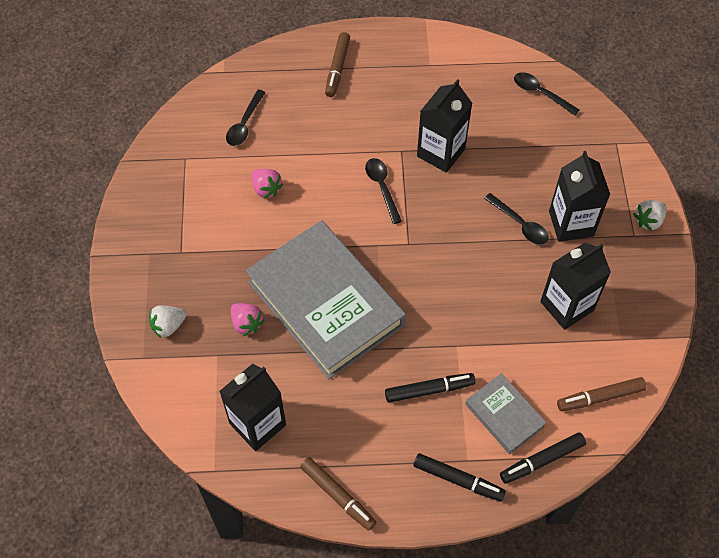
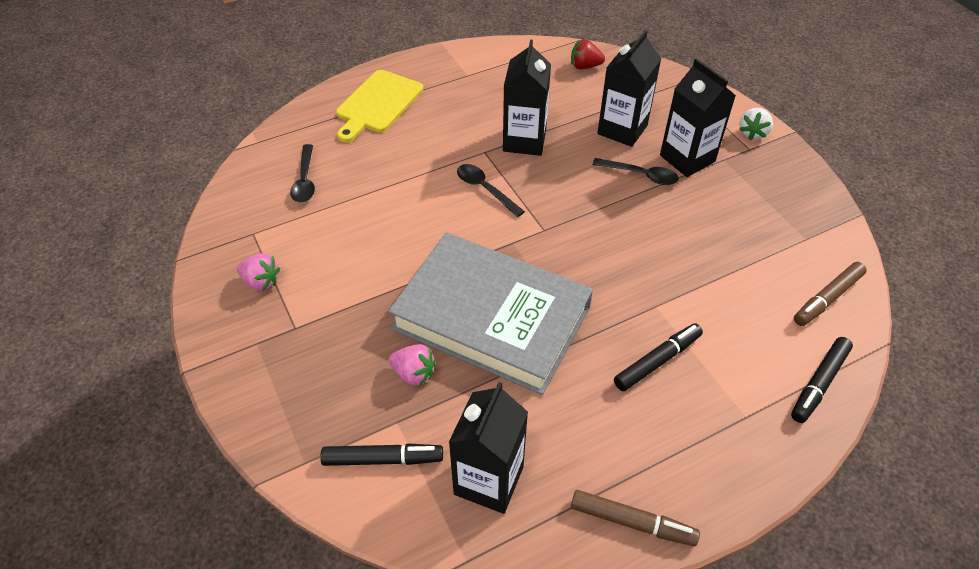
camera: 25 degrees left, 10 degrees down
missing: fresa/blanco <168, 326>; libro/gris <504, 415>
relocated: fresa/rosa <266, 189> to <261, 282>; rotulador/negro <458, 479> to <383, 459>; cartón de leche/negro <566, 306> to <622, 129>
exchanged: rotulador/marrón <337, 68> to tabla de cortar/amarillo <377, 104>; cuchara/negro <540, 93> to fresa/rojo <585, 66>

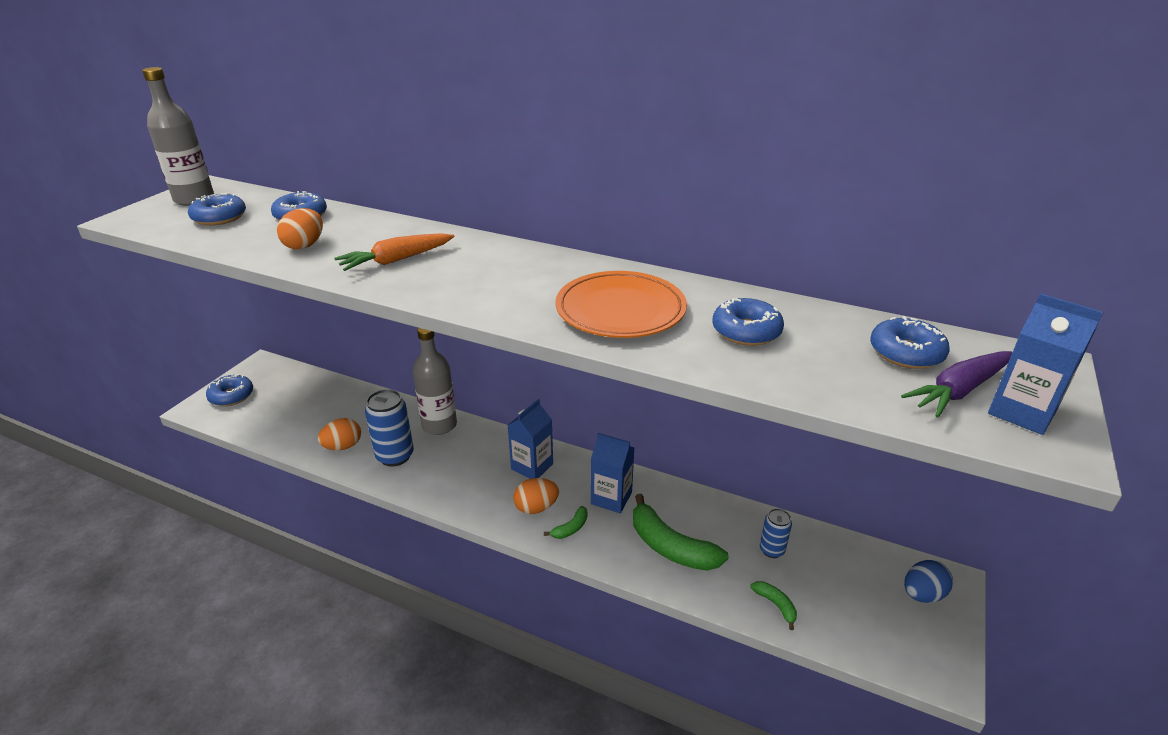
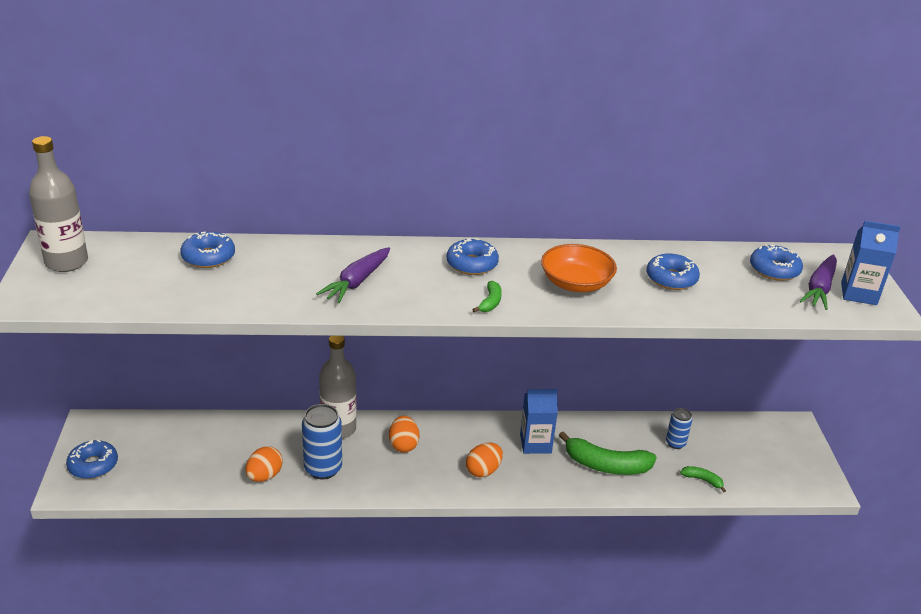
camera: 30 degrees left, 0 degrees up
missing: cartón de leche/azul <532, 466>; huevo/azul <922, 594>
relocated: huevo/naranja <305, 245> to <403, 445>; rosquilla/azul <219, 217> to <472, 264>; plátano/verde <571, 528> to <490, 302>
exchanged: plato/naranja <620, 310> to cuenco/naranja <576, 283>
colour: zanahoria/naranja <396, 260> to zanahoria/morado <357, 282>

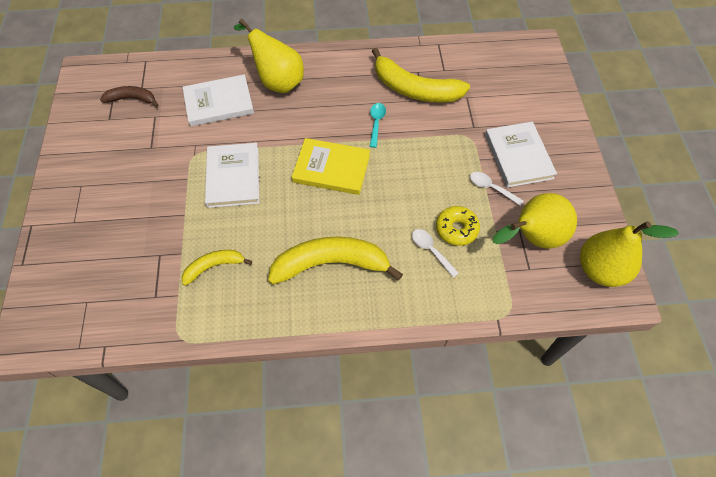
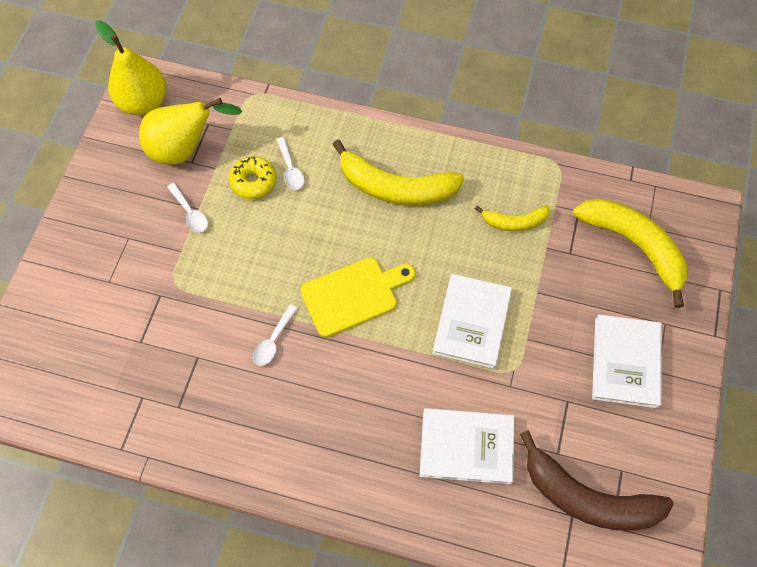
camera: 160 degrees left, 5 degrees up
missing: pera/amarillo <277, 81>
relocated: plátano/amarillo <415, 89> to <634, 245>; libro/blanco <518, 156> to <626, 362>
exchanged: libro/amarillo <331, 168> to tabla de cortar/amarillo <353, 295>
colour: cuchara/turquesa <376, 123> to cuchara/blanco <273, 340>
size: plátano/marrón <132, 99> = <587, 497> x1.86

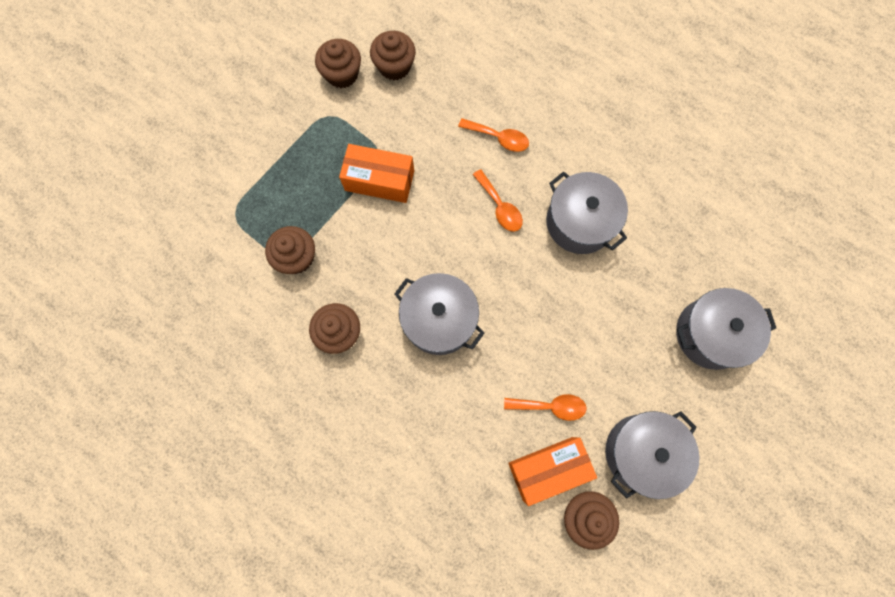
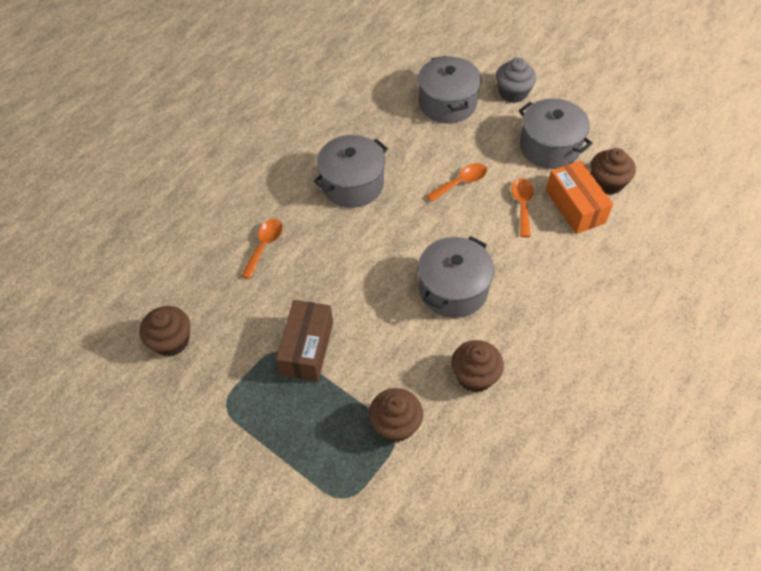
camera: 90 degrees left, 20 degrees down
missing: magdalena/marrón <342, 74>
appeared: magdalena/gris <513, 93>
relocated: cuchara/naranja <500, 207> to <461, 182>
colour: caja/naranja <379, 180> to caja/marrón <307, 348>

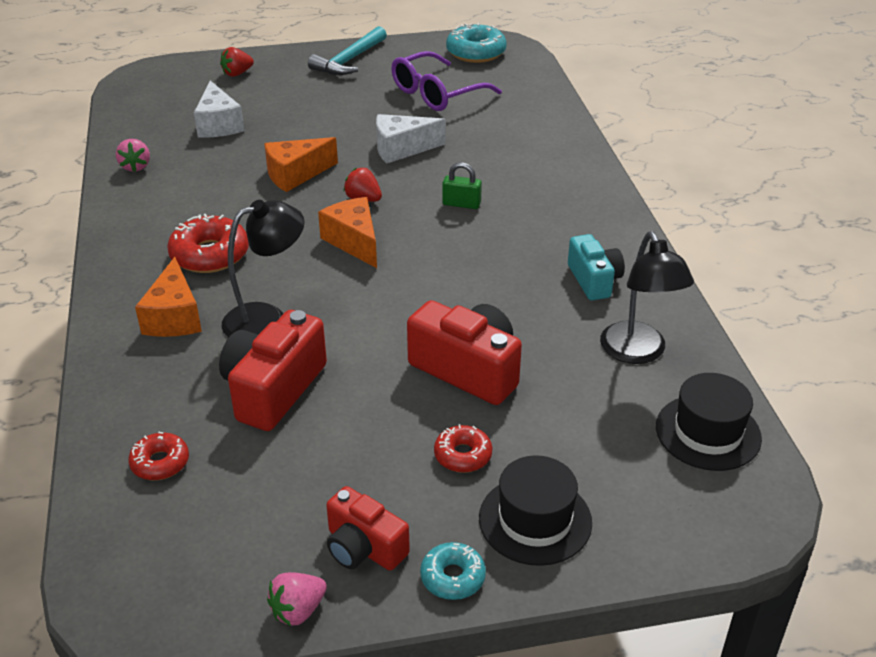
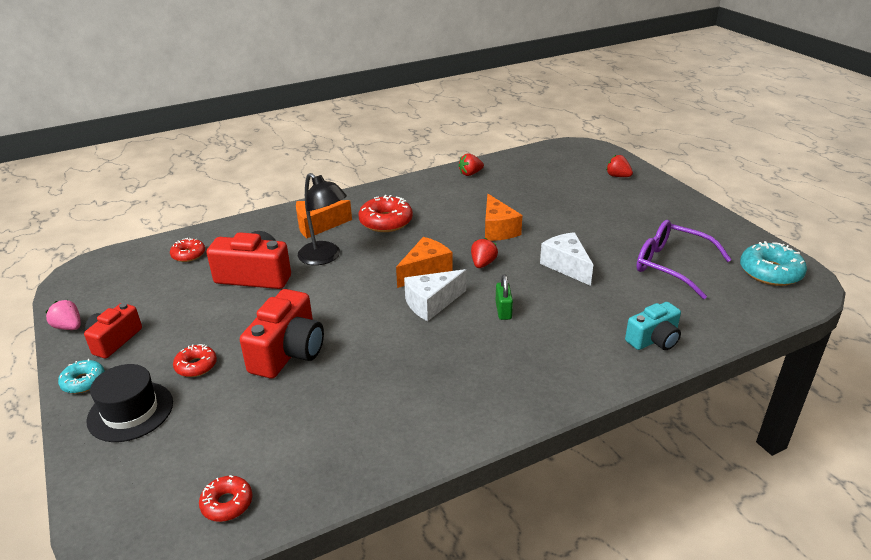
camera: 75 degrees right, 5 degrees down
missing: martillo/turquesa <349, 60>; lámpara/negro <638, 352>
relocated: queso/blanco <218, 124> to <432, 303>; cámara/turquesa <594, 280> to <654, 340>
exchanged: sombrero/negro <708, 432> to rosquilla/rojo <227, 503>
colour: fresa/rosa <135, 166> to fresa/rojo <470, 174>
spun: queso/naranja <295, 175> = <498, 229> 150 degrees counterclockwise

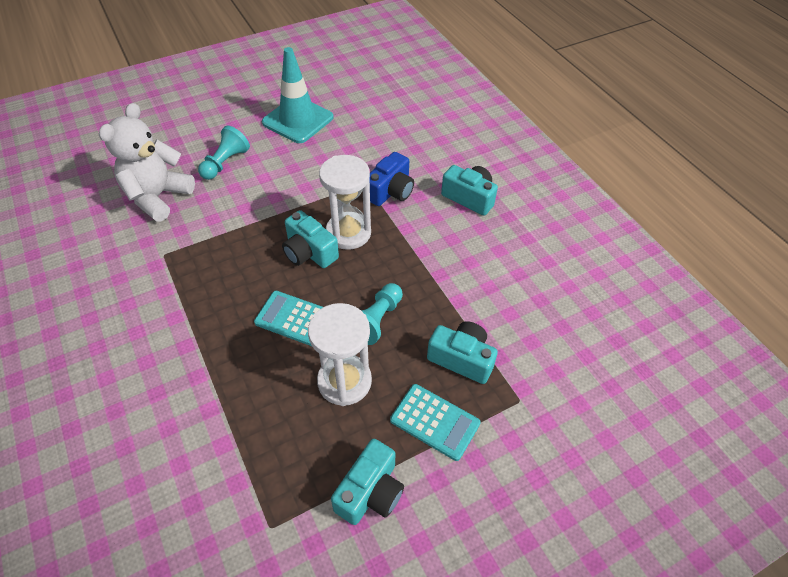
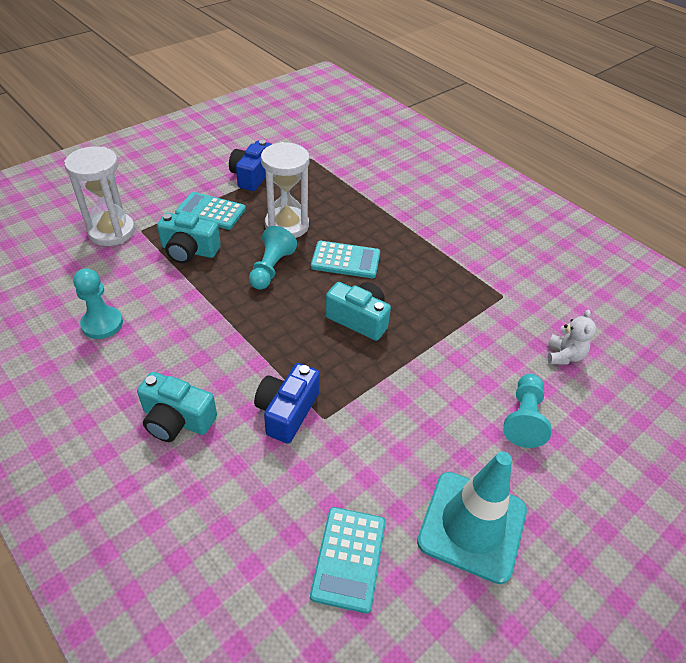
camera: 165 degrees right, 5 degrees down
appeared: peón/turquesa <102, 324>; calculadora/turquesa <349, 558>
relocated: reloj de arena/blanco <348, 233> to <111, 231>
colour: cámara/turquesa <370, 492> to cámara/azul <252, 176>
size: osito/blanco <158, 197> = <564, 355> x0.49

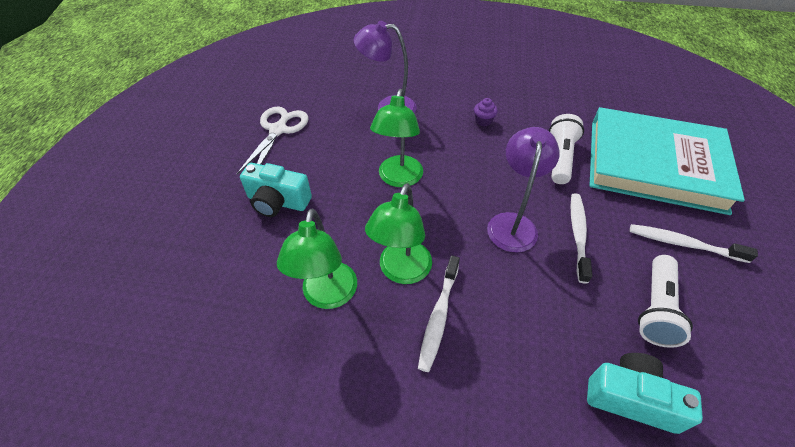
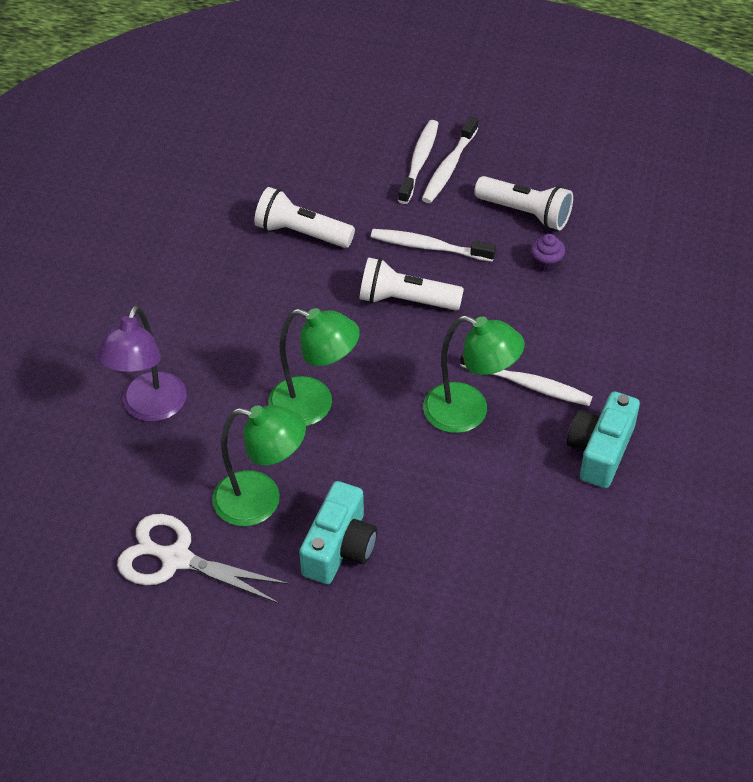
camera: 85 degrees left, 0 degrees up
missing: libro/turquesa <654, 165>
appeared: cepillo de dientes/blanco <419, 161>
relocated: lámpara/verde <327, 296> to <261, 501>; magdalena/morado <483, 121> to <546, 263>; cámara/turquesa <631, 398> to <600, 451>
exchanged: lámpara/morado <512, 223> to lámpara de mano/blanco <406, 300>

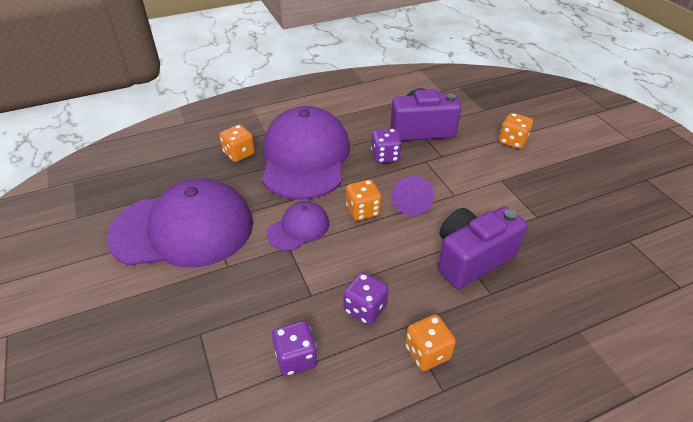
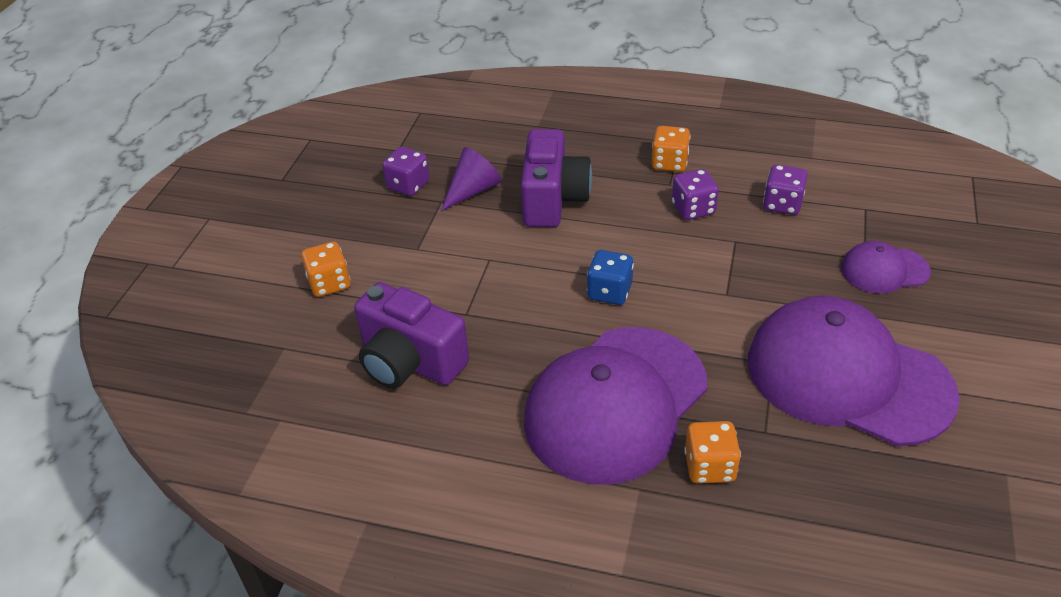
camera: 140 degrees left, 0 degrees up
relocated: dado/morado <385, 156> to <408, 185>; cono/morado <411, 201> to <473, 190>; gorra/morado <298, 228> to <884, 270>
colour: dado/naranja <363, 211> to dado/azul <609, 292>
spun: cámara/morado <471, 258> = <553, 199> 90 degrees counterclockwise

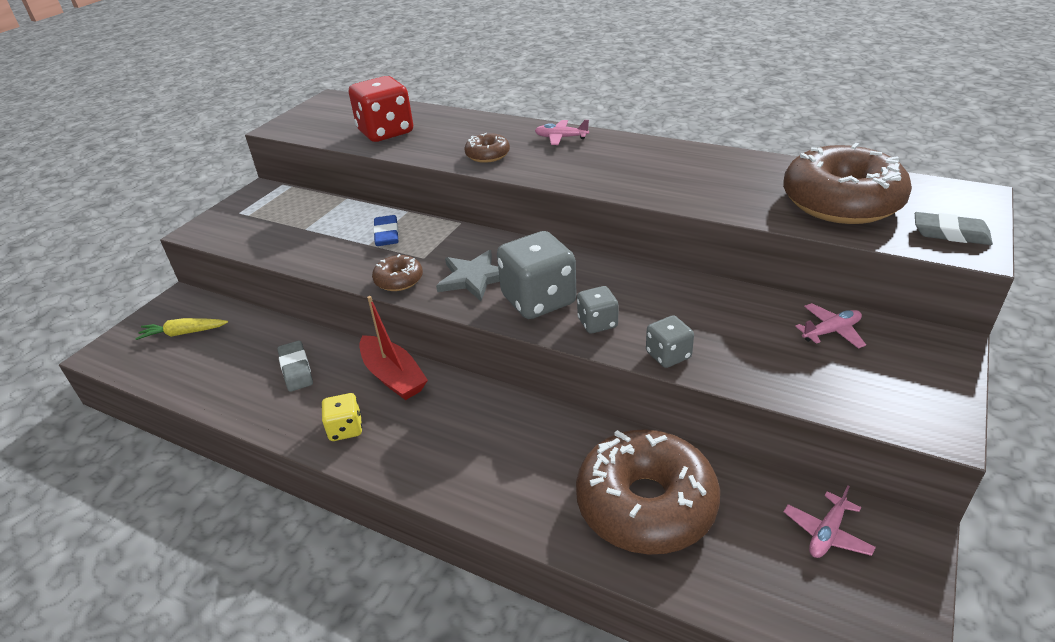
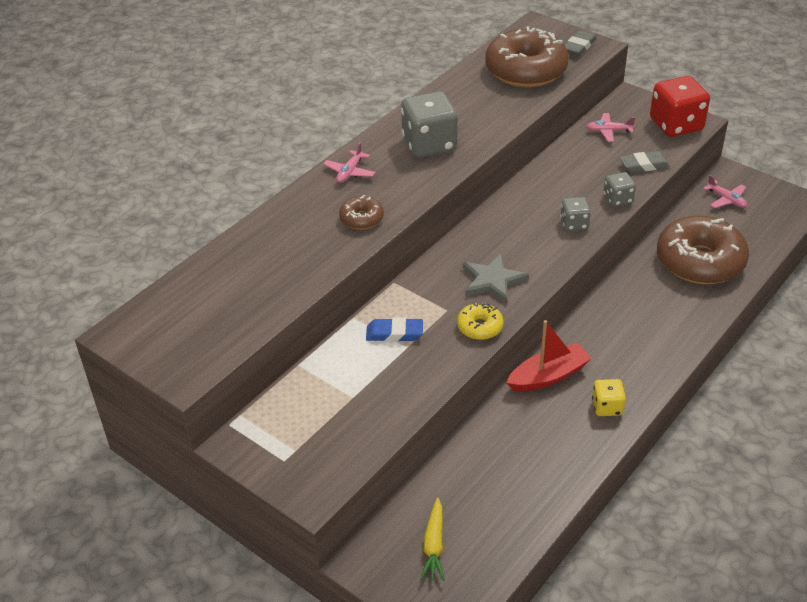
camera: 80 degrees left, 5 degrees up
relocated: dado/gris <538, 300> to <429, 144>; goma de borrar/gris <296, 369> to <644, 165>; dado/rojo <385, 132> to <676, 125>
colour: rosquilla/marrón <399, 280> to rosquilla/amarillo <480, 327>
spun: avión/rosa <831, 331> = <608, 131> 75 degrees counterclockwise

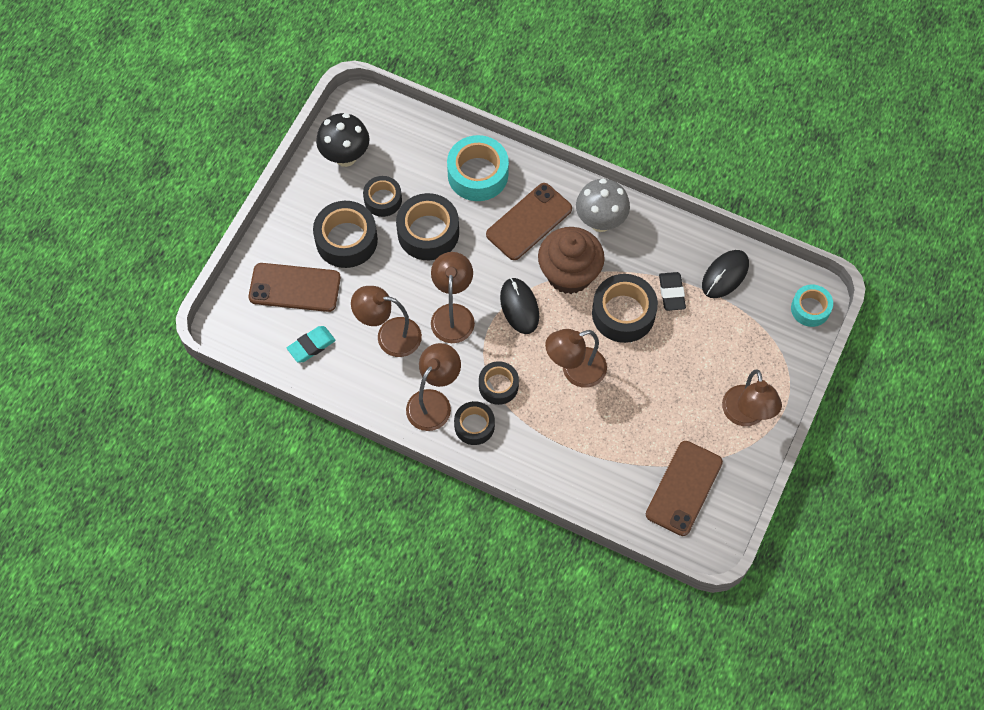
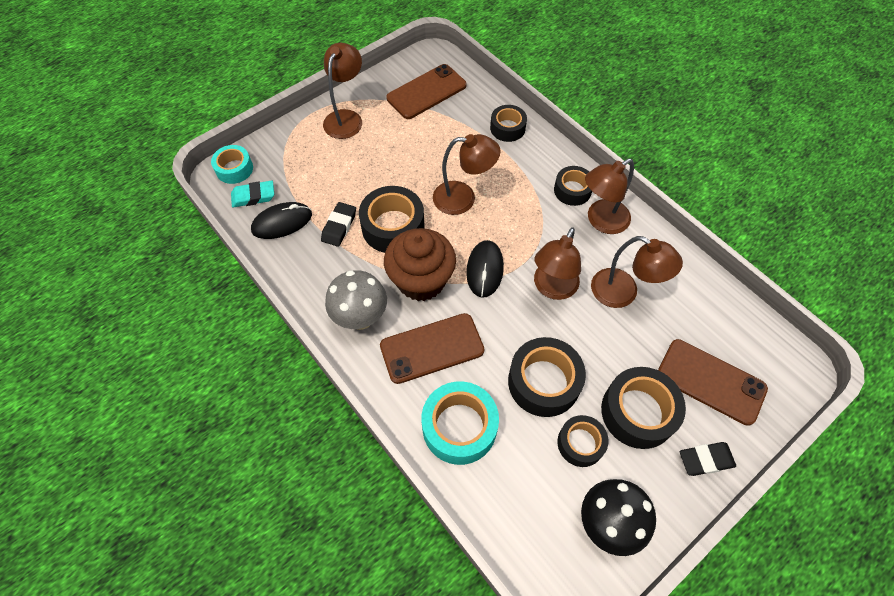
camera: 155 degrees left, 5 degrees down
appeared: goma de borrar/negro <705, 460>
relocated: goma de borrar/turquesa <311, 346> to <253, 196>; cinta adhesiva/negro <498, 386> to <507, 128>

